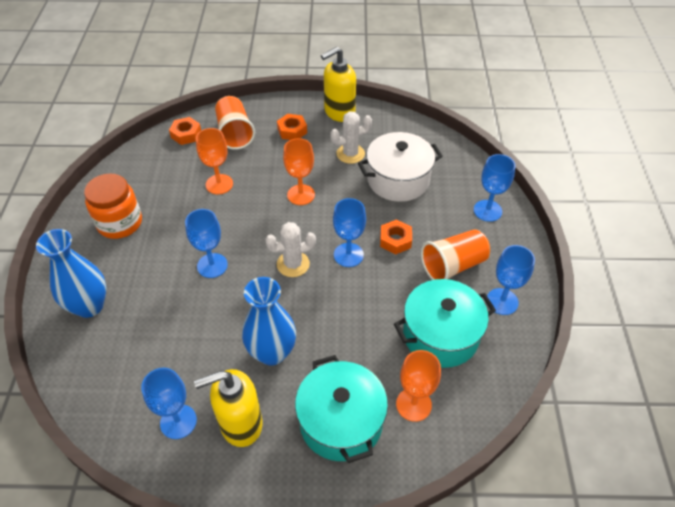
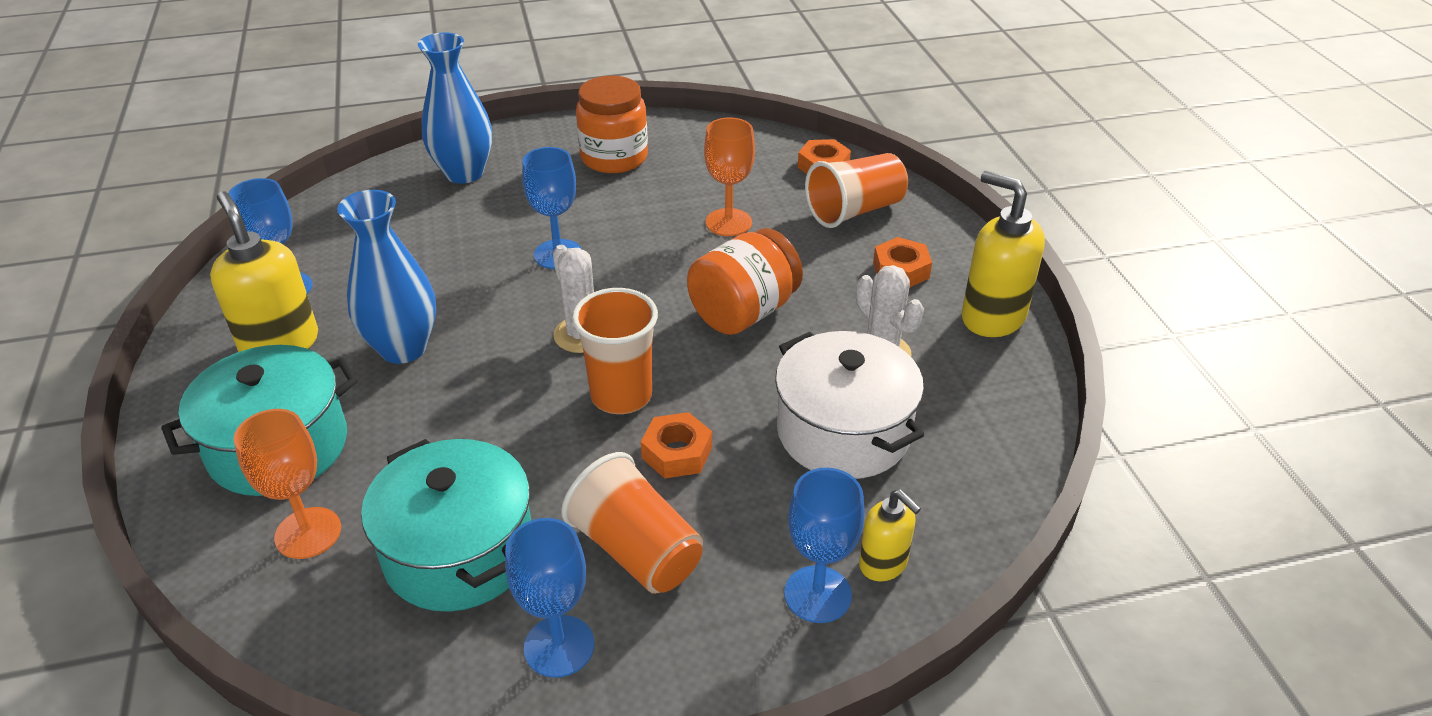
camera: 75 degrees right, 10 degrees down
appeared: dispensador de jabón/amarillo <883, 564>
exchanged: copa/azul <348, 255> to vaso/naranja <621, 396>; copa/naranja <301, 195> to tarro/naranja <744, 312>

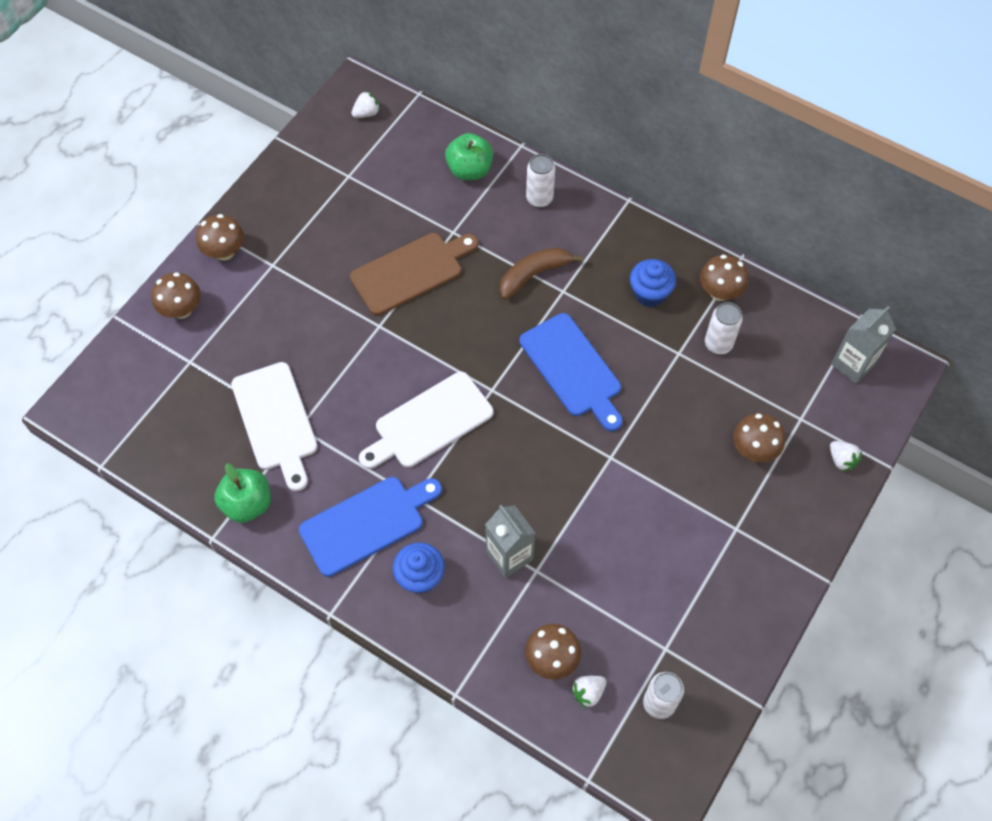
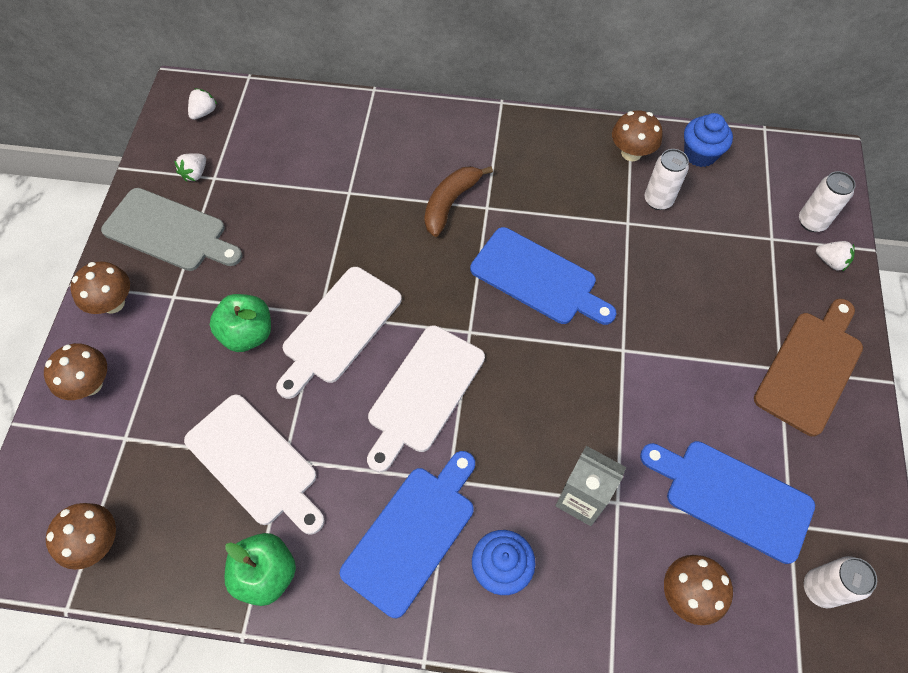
camera: 25 degrees left, 0 degrees up
missing: cartón de leche/gris <853, 364>
appeared: tabla de cortar/gris <169, 231>; tabla de cortar/blanco <339, 328>; tabla de cortar/azul <732, 497>
relocated: seta/marrón <754, 449> to <97, 542>; fresa/blanco <588, 692> to <195, 174>; manzana/verde <469, 170> to <247, 334>; magdalena/azul <650, 293> to <700, 154>; tabla de cortar/marrón <411, 272> to <810, 368>; lata/blanco <539, 198> to <812, 222>

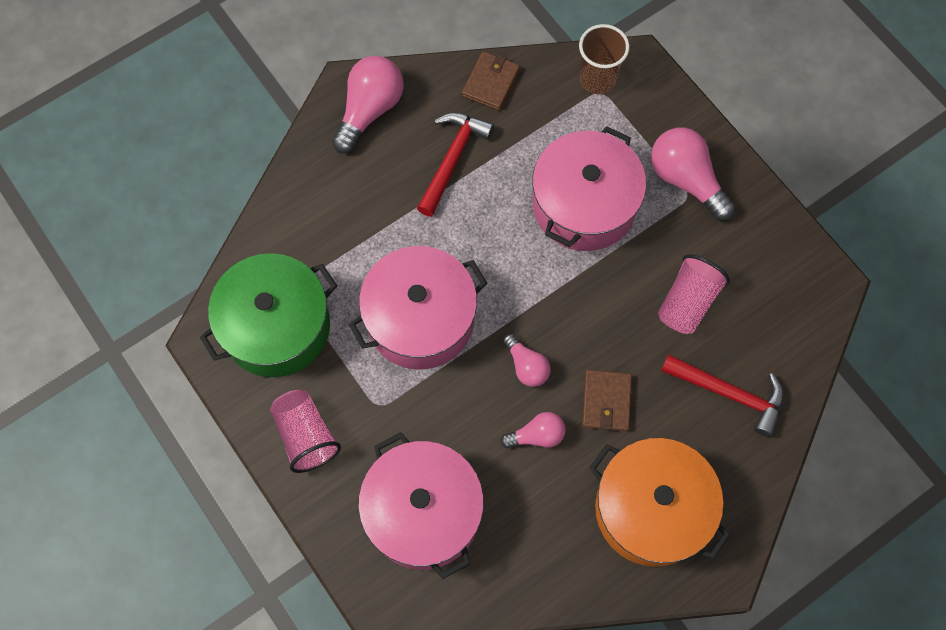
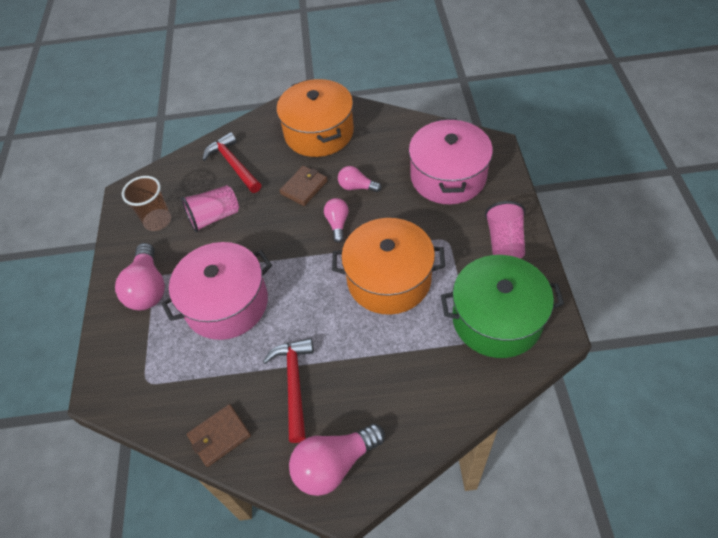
camera: 145 degrees left, 15 degrees down
relocated: vaso/marrón <597, 79> to <157, 221>
colour: olla/rosa <420, 319> to olla/naranja <389, 279>
spun: martillo/rojo <452, 159> = <294, 384> 120 degrees clockwise

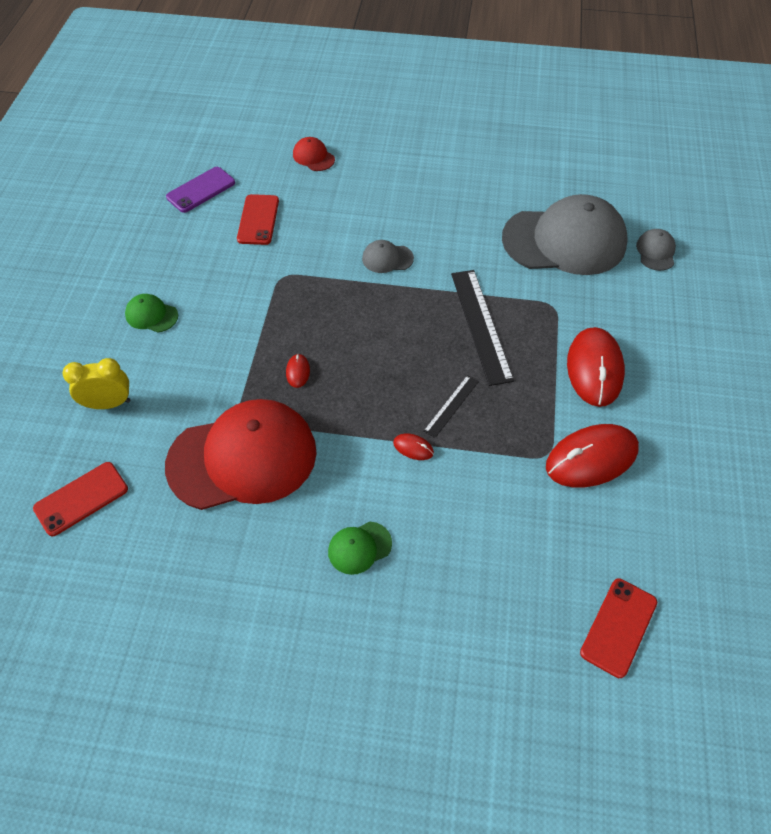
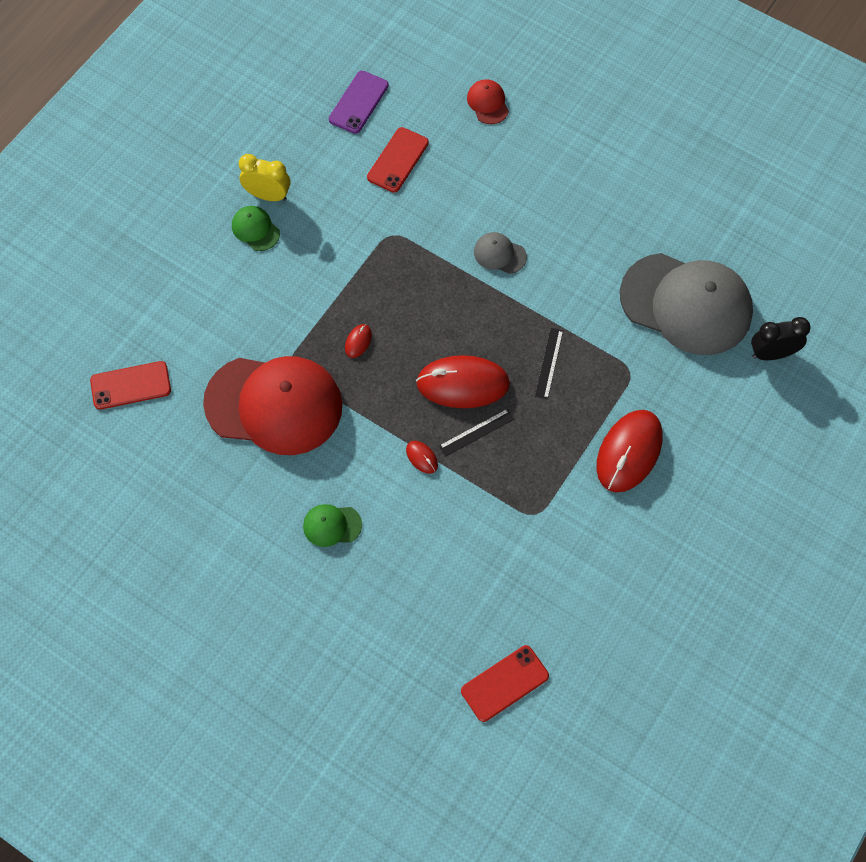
camera: 25 degrees right, 10 degrees up
relocated: despertador/amarillo <108, 404> to <268, 195>; ratón/rojo <591, 458> to <463, 384>
exchanged: gorra/gris <656, 252> to despertador/negro <772, 354>
spun: móvil/morado <201, 190> = <358, 102> 45 degrees counterclockwise
size: regla/negro <480, 325> = <549, 363> x0.52

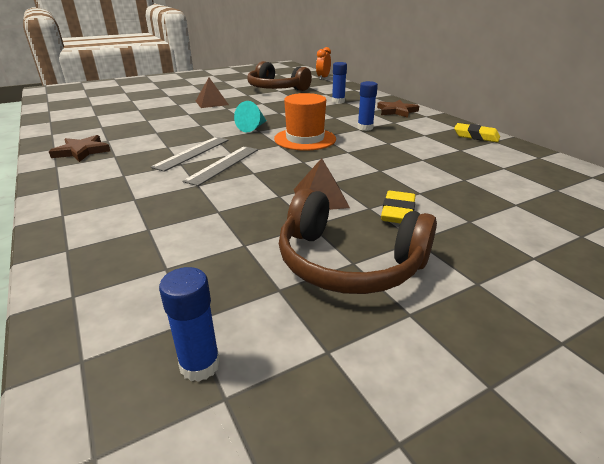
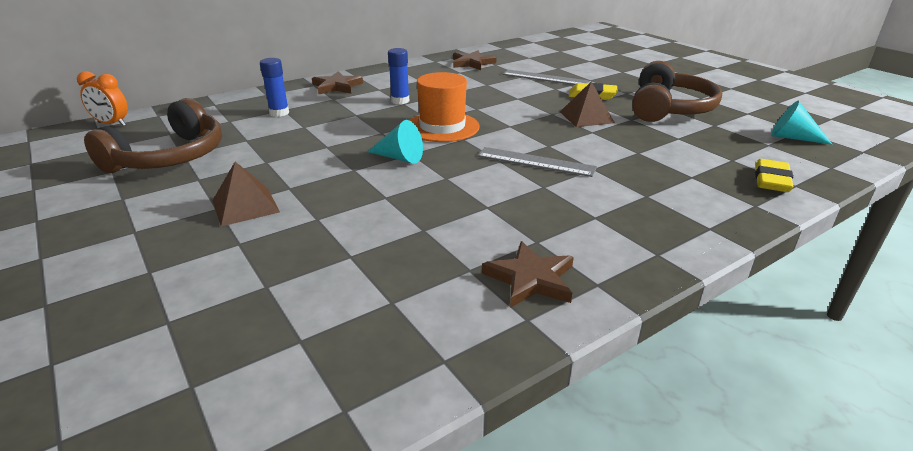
camera: 95 degrees left, 0 degrees up
appeared: estrella/marrón <472, 63>
relocated: regla/gris <192, 153> to <544, 78>; goma de borrar/amarillo <476, 136> to <771, 180>
exchanged: barra de pegamento/azul <200, 365> to cono/turquesa <792, 138>

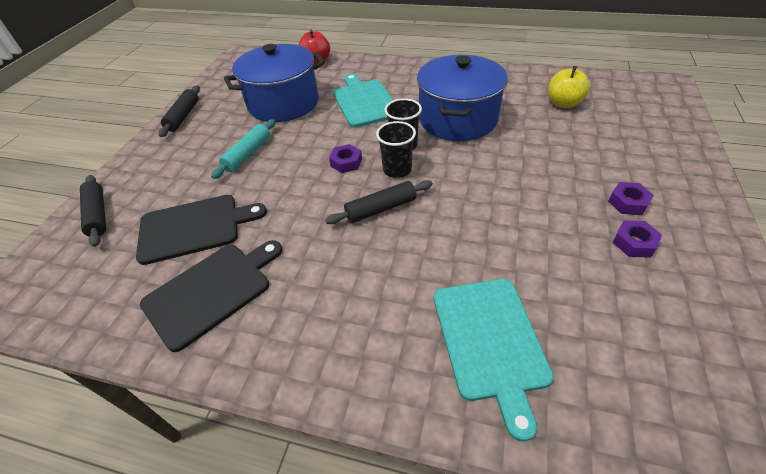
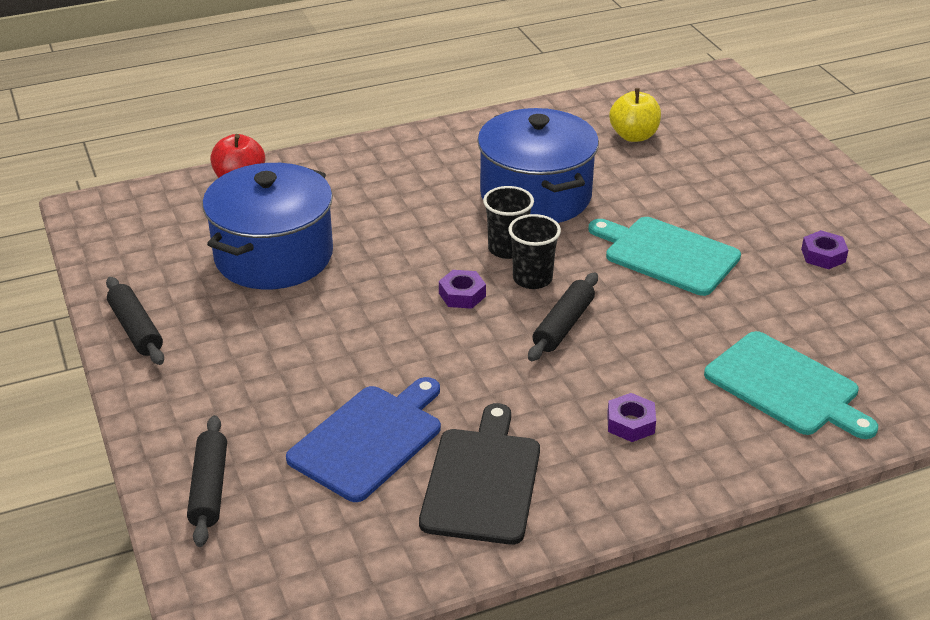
camera: 40 degrees left, 10 degrees down
missing: rodillo/turquesa <248, 154>
relocated: tabla de cortar/turquesa <364, 102> to <667, 254>; tuerca/morado <628, 202> to <630, 423>
colour: tabla de cortar/negro <194, 227> to tabla de cortar/azul <369, 439>
spun: rodillo/negro <98, 215> = <209, 488> 60 degrees clockwise

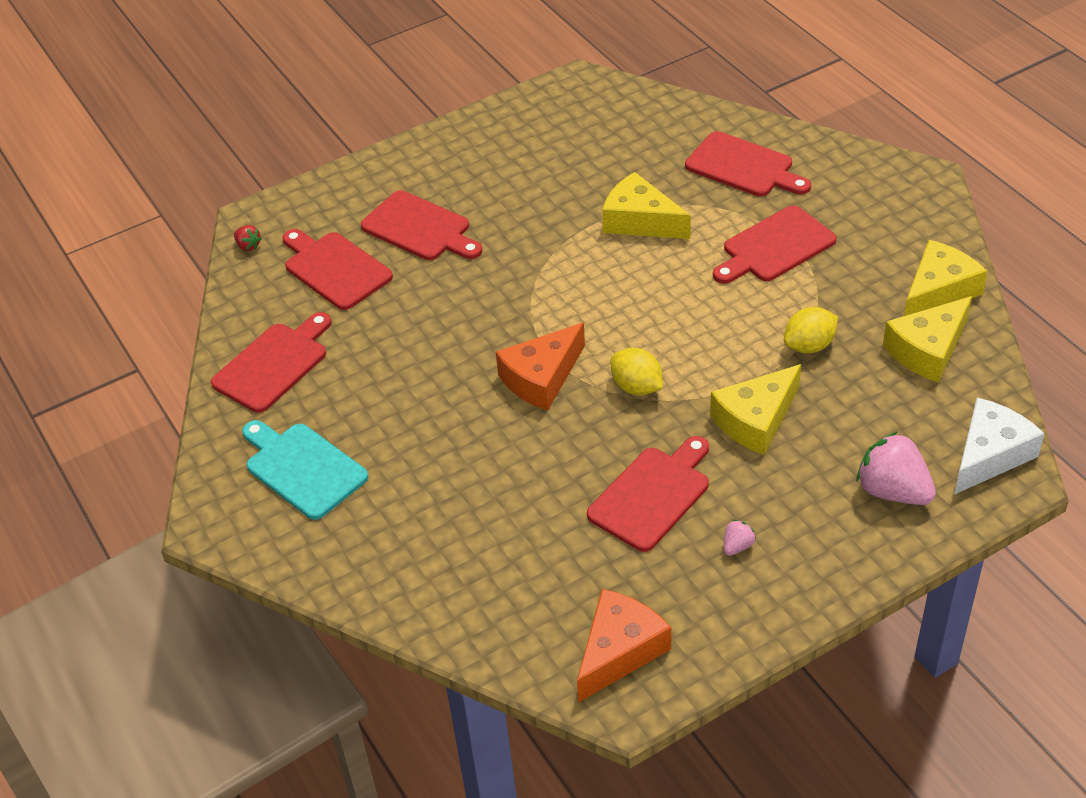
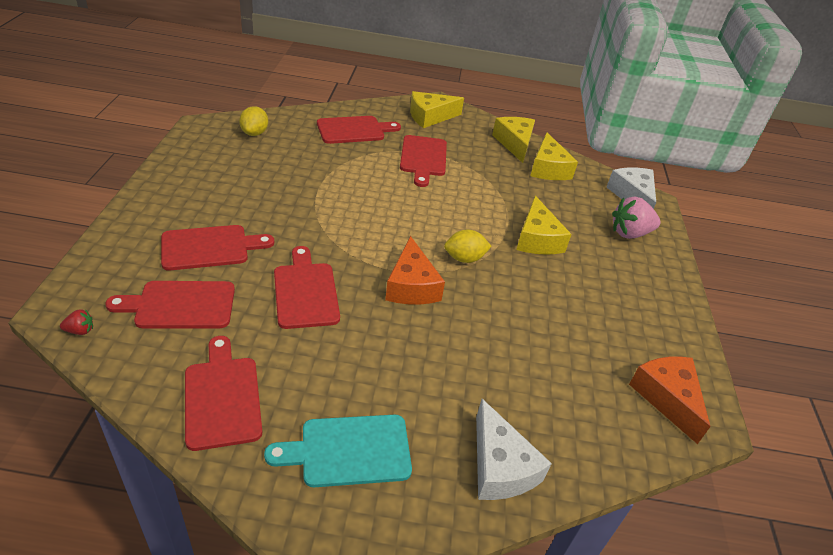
camera: 60 degrees left, 5 degrees down
missing: fresa/rosa <737, 546>
appeared: queso/blanco <500, 466>
relocated: limón/amarillo <809, 346> to <254, 133>; tabla de cortar/rojo <652, 495> to <305, 292>; queso/amarillo <640, 221> to <430, 117>

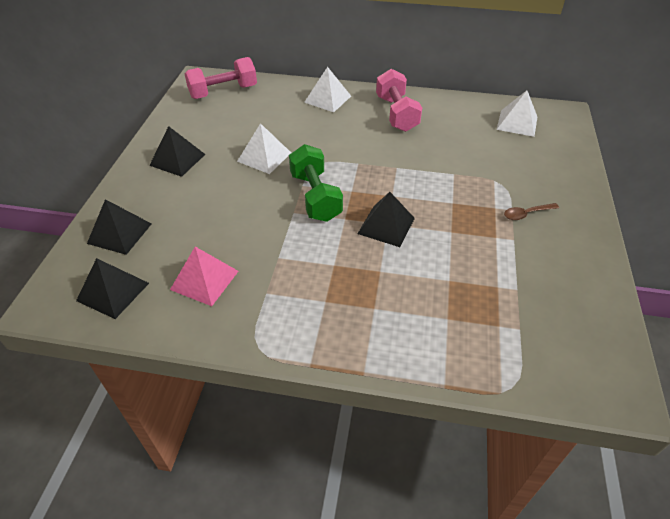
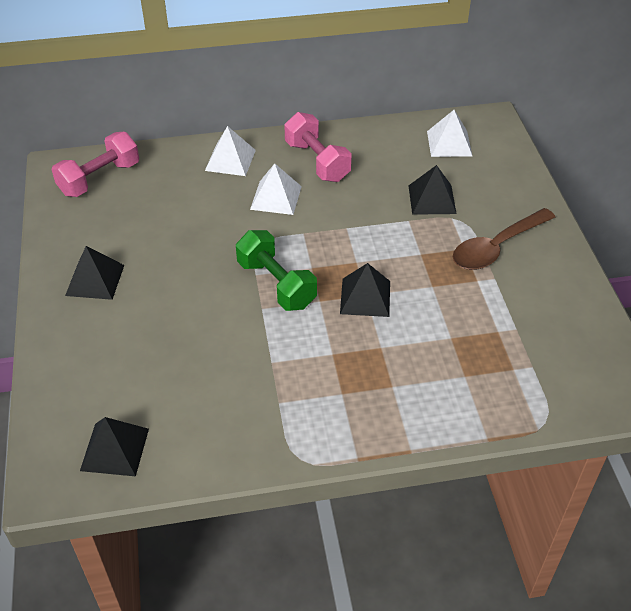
camera: 20 degrees left, 0 degrees up
missing: pirámide/rosa <204, 280>
relocated: pirámide/blanco <264, 157> to <276, 197>; pirámide/negro <119, 233> to <432, 199>
size: cuchara/marrón <526, 214> = <496, 247> x2.10

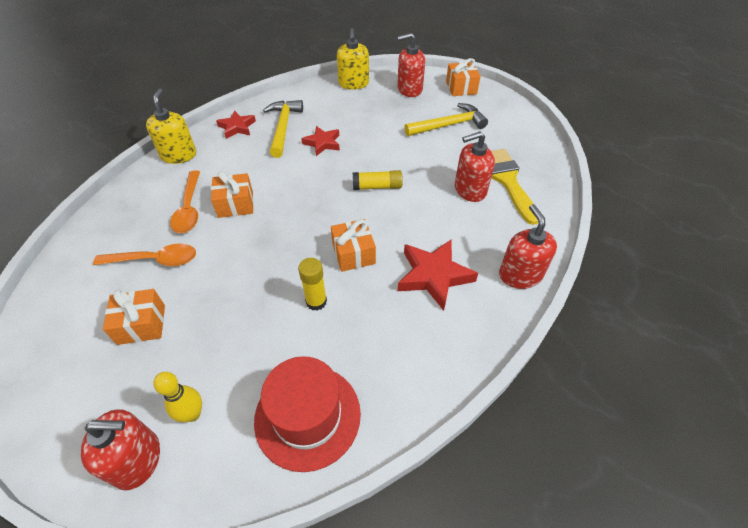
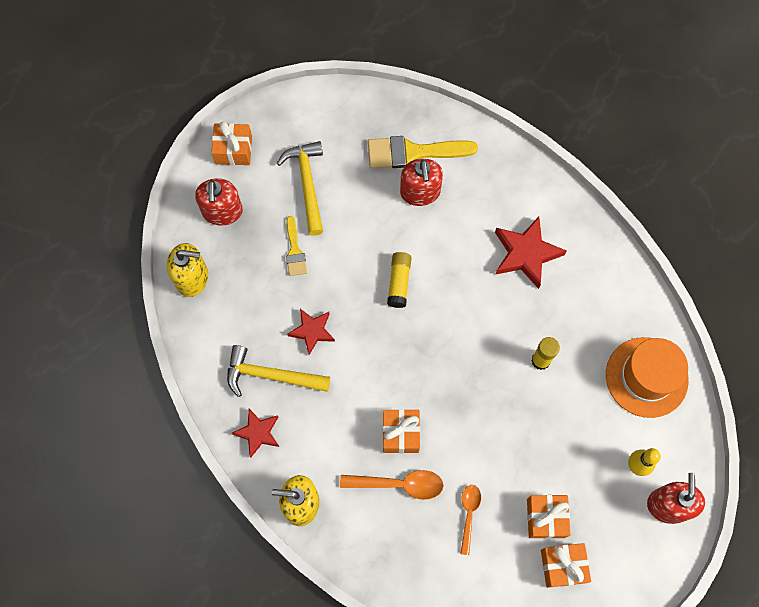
camera: 80 degrees left, 20 degrees up
missing: dispensador de jabón/rojo <520, 275>
appeared: pincel/amarillo <295, 251>
relocated: regalo/naranja <353, 253> to <562, 566>
colour: sombrero/rojo <307, 416> to sombrero/naranja <646, 377>
size: cuchara/naranja <154, 260> = <469, 515> x0.66

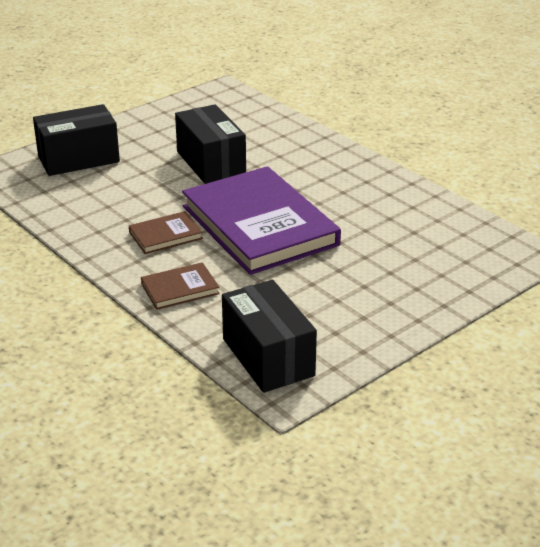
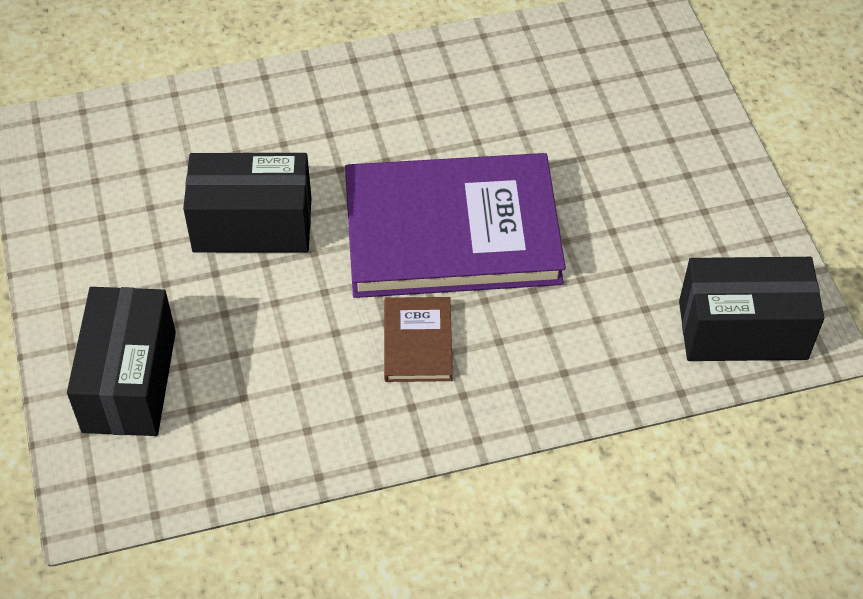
camera: 65 degrees left, 20 degrees up
missing: libro/marrón <180, 289>

